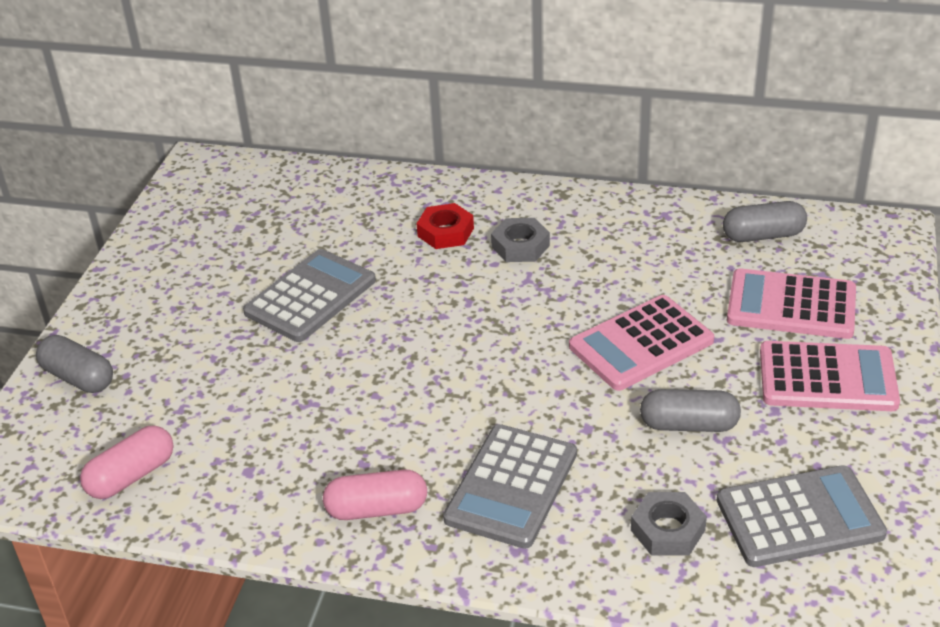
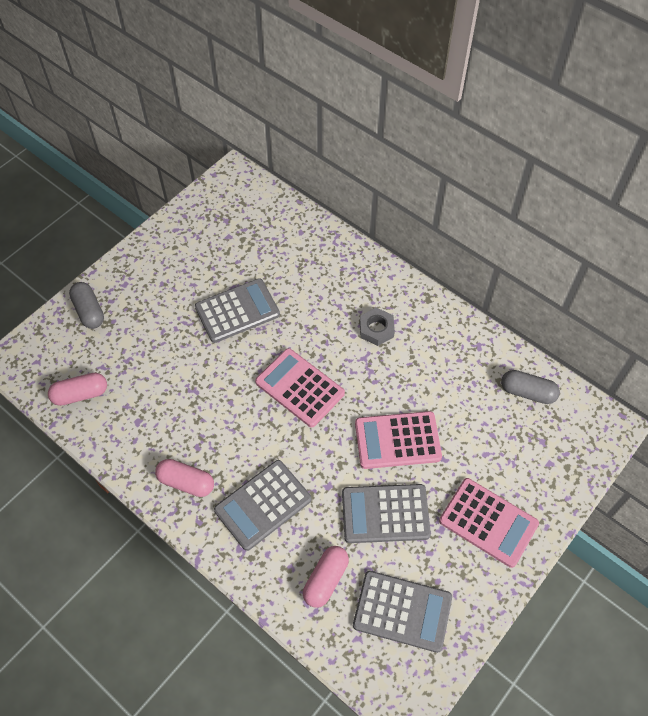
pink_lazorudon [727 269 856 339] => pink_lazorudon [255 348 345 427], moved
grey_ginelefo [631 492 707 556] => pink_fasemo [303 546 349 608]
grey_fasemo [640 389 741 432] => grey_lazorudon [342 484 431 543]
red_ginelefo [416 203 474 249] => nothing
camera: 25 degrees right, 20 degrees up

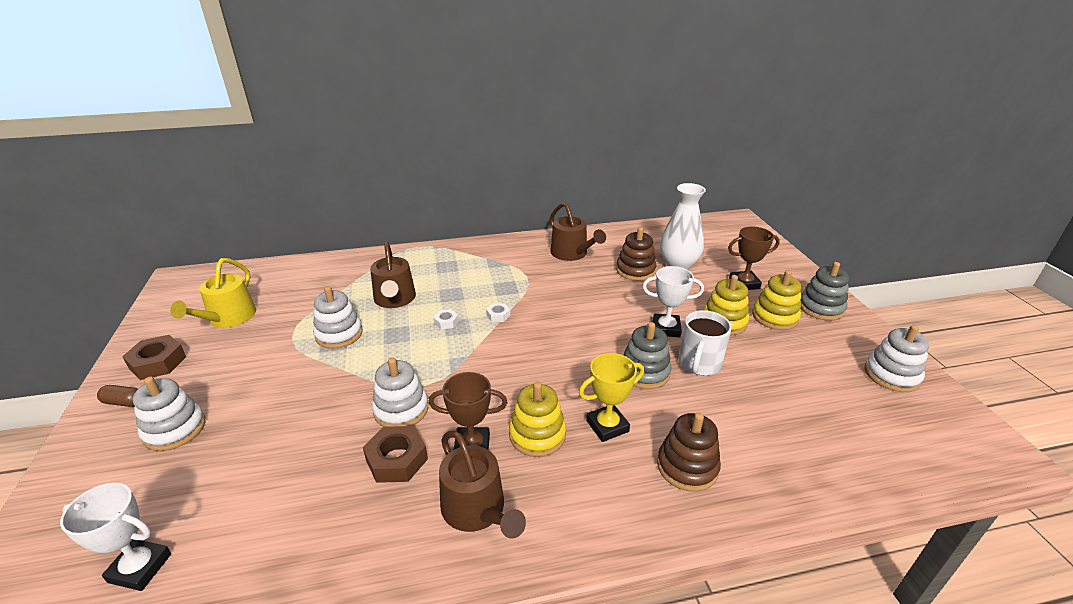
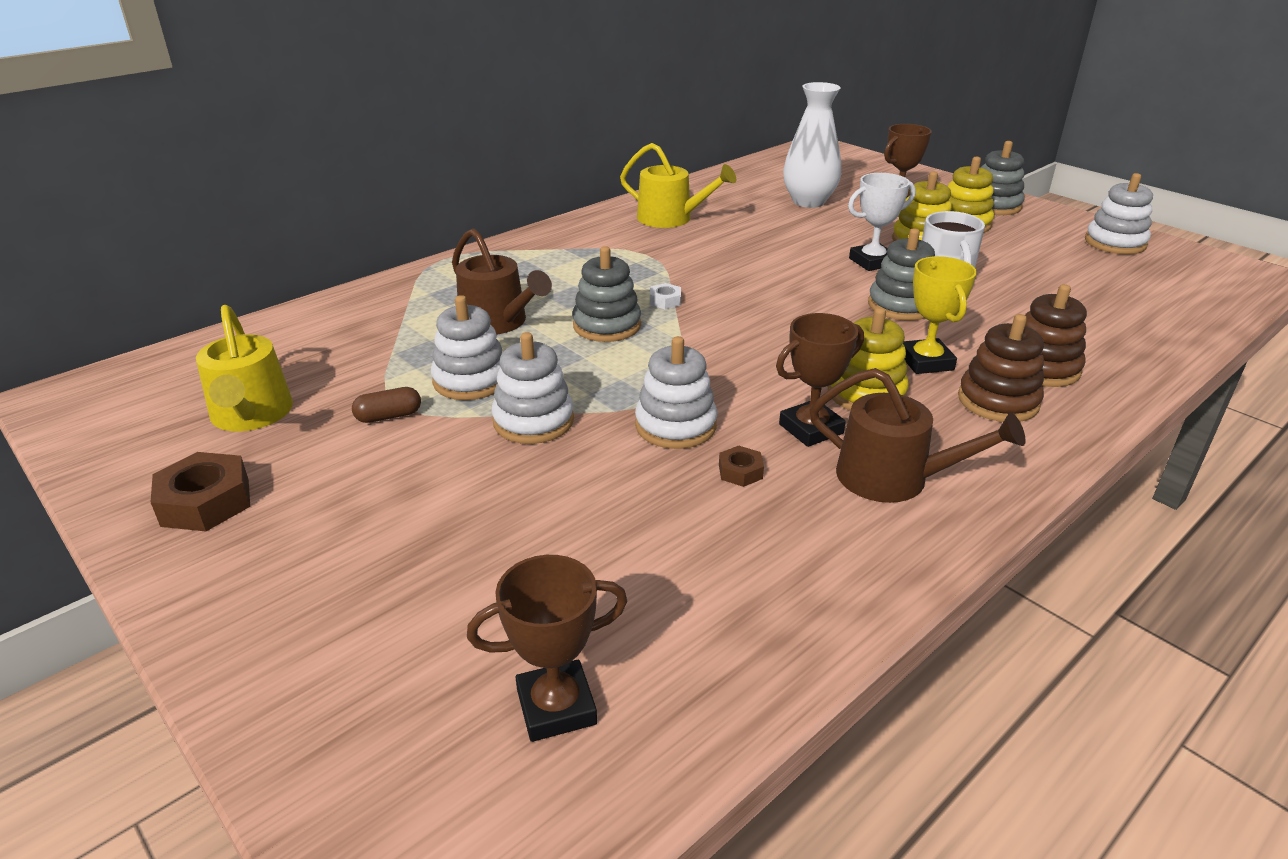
brown_fasemo [97 385 138 407] => brown_fasemo [352 387 421 423], moved
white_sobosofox [60 483 171 591] => brown_sobosofox [467 555 627 742]
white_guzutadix [133 377 205 451] => white_guzutadix [492 332 574 444], moved
white_ginelefo [433 309 459 329] => grey_guzutadix [572 246 641 342]
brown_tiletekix [550 203 606 261] => yellow_tiletekix [620 143 736 228]
brown_ginelefo [363 426 428 483] => brown_ginelefo [719 446 764 487], x0.53
yellow_sobosofox [579 353 644 442] => yellow_sobosofox [903 256 977 374], 45 degrees counterclockwise
brown_guzutadix [616 227 656 281] => brown_guzutadix [958 314 1044 422], moved
camera: 30 degrees left, 0 degrees up

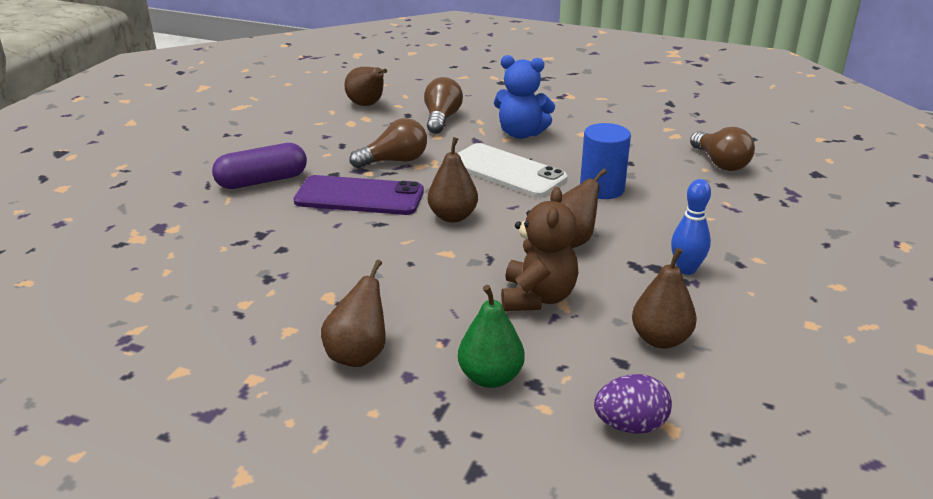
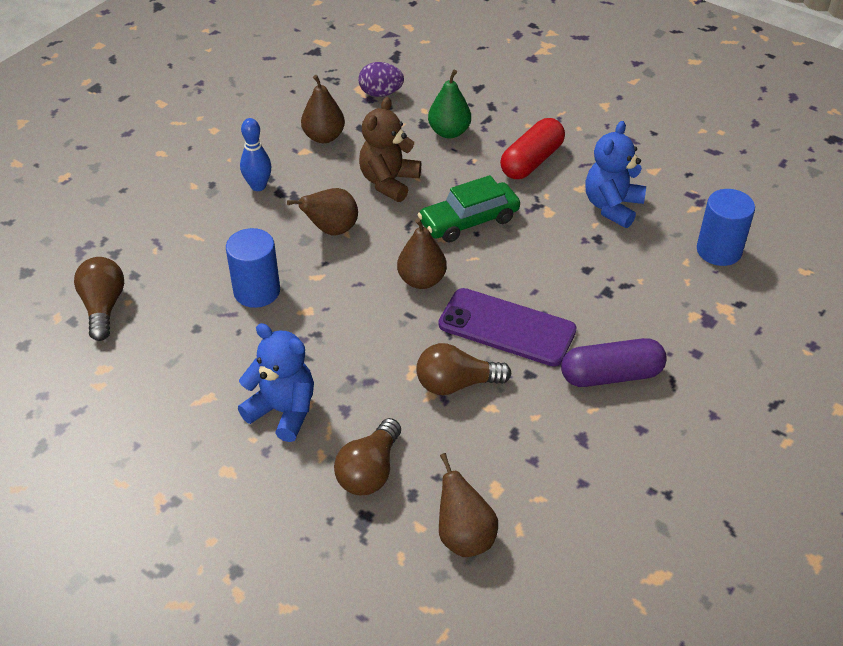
nothing => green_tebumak [418 175 520 242]
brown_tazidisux [321 260 385 367] => red_fasemo [500 118 565 179]
nothing => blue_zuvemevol [585 121 646 228]
nothing => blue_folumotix [697 189 755 266]
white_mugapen [458 143 568 197] => nothing
camera: 165 degrees left, 15 degrees up

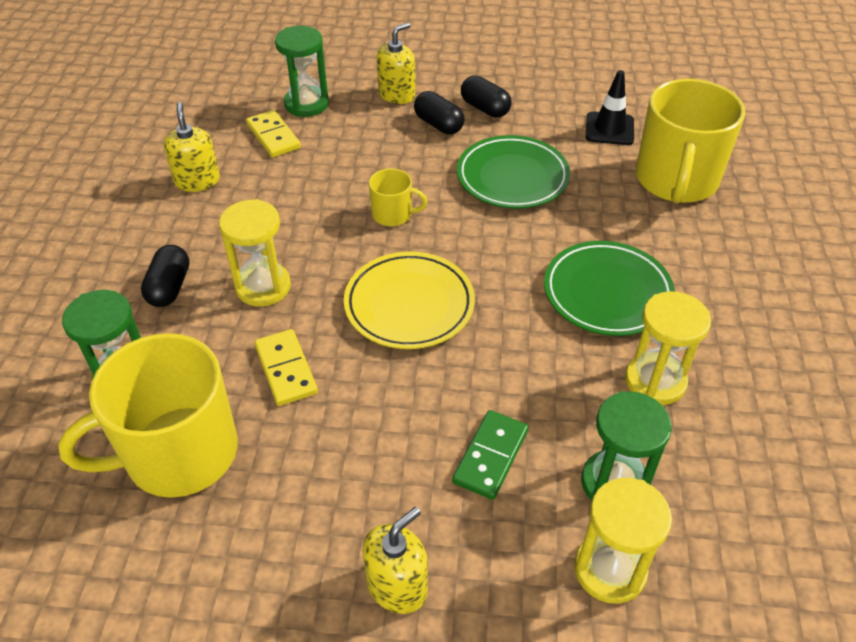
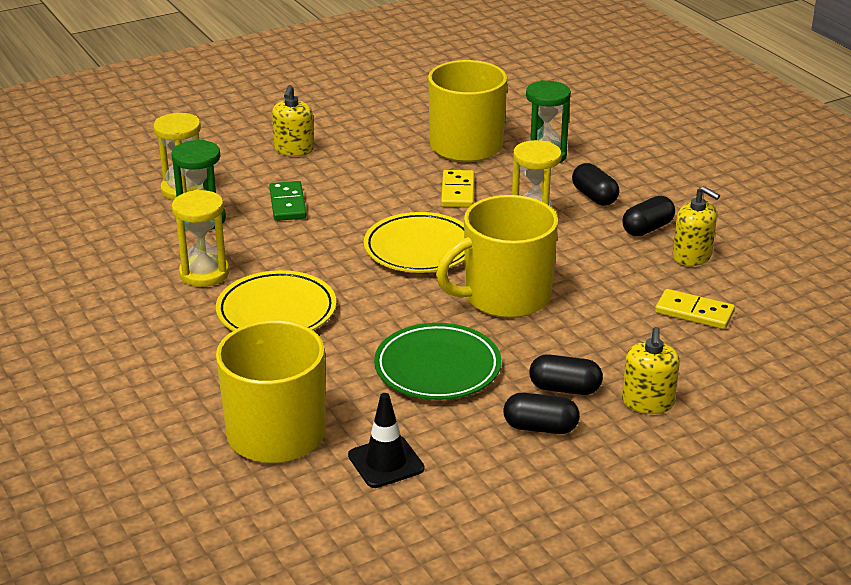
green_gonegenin [544 241 675 336] => yellow_gonegenin [216 270 336 331]
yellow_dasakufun [369 168 428 226] => yellow_dasakufun [436 195 558 318], x2.18
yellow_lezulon [254 329 318 406] => yellow_lezulon [441 170 474 208], 60 degrees clockwise
nothing => black_fasemo [622 196 675 236]
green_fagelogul [275 26 329 117] => nothing
camera: 145 degrees right, 15 degrees down

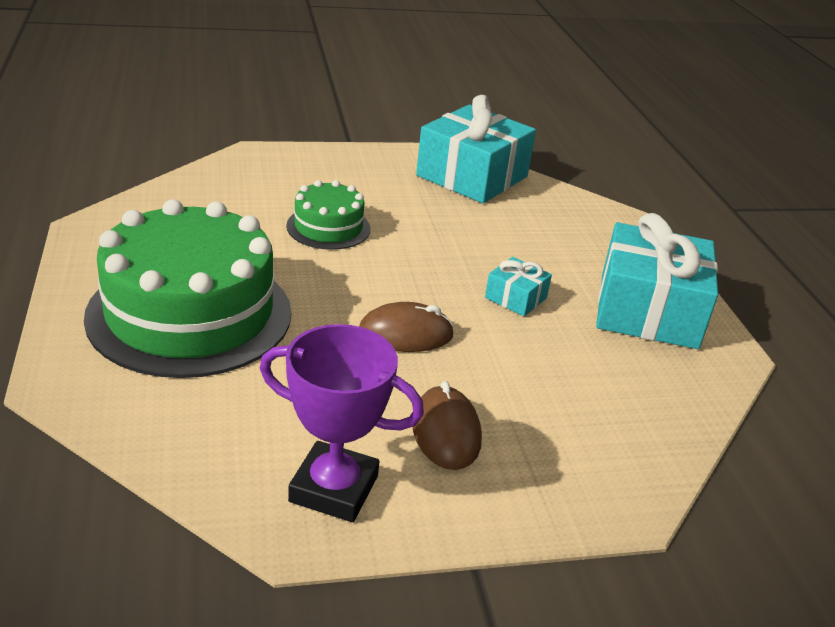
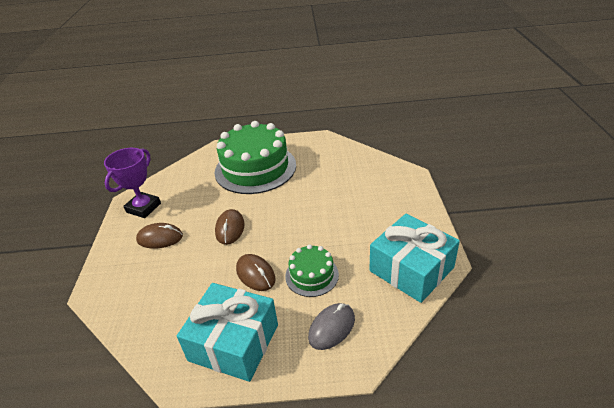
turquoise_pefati [485 257 552 316] => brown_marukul [236 254 276 291]
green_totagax [286 180 370 250] => green_totagax [285 244 339 297], moved
nothing => grey_marukul [308 303 355 350]
camera: 105 degrees right, 5 degrees up

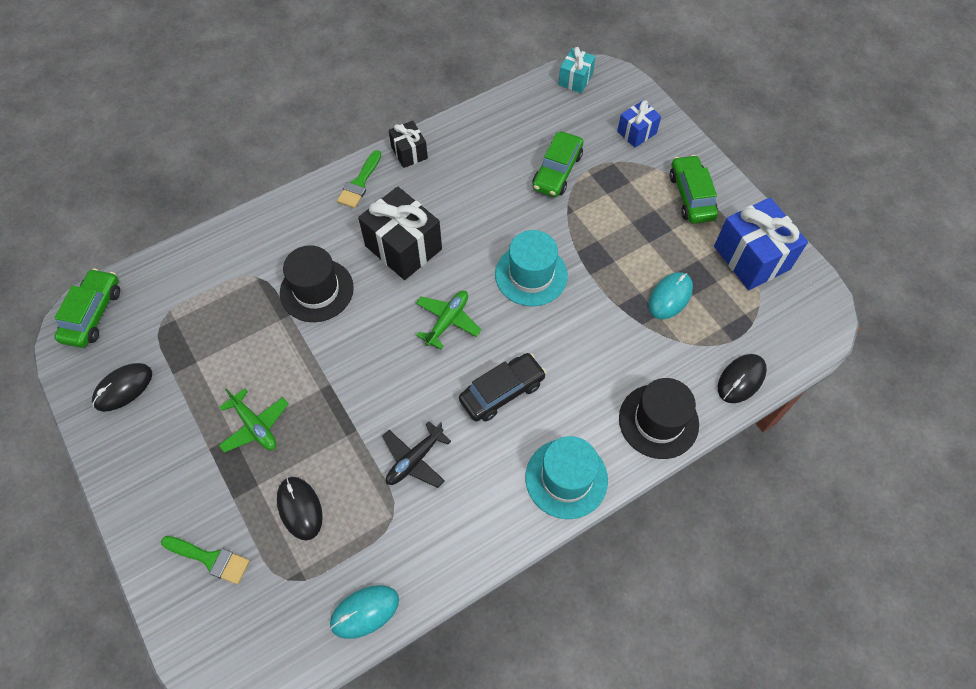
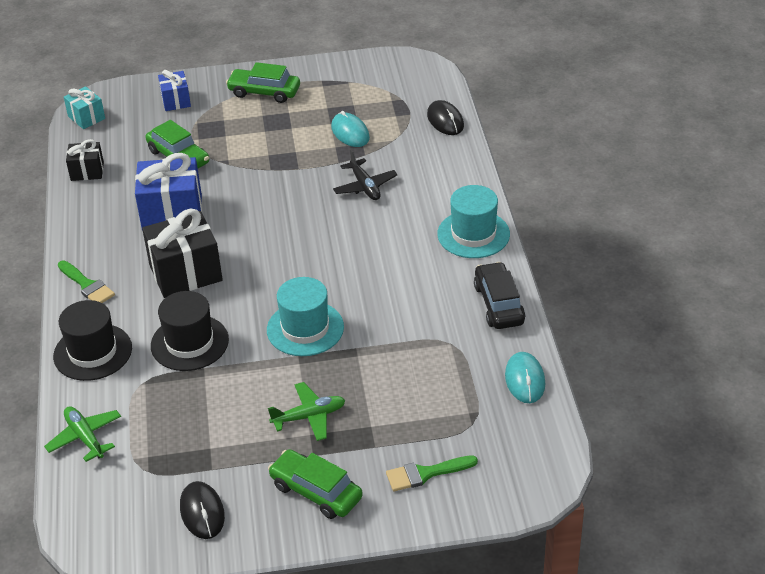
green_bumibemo [416 291 481 349] => green_bumibemo [44 406 121 462], moved
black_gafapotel [619 378 699 459] => black_gafapotel [53 300 132 381], moved
black_pefati [389 121 428 168] => black_pefati [66 139 104 181], moved
blue_pefati [714 198 808 290] => blue_pefati [135 153 202 231], moved
turquoise_gafapotel [495 230 568 306] => turquoise_gafapotel [267 277 344 356], moved
green_tebumak [54 268 120 348] => green_tebumak [268 449 363 519], moved
black_bumibemo [382 421 451 488] => black_bumibemo [333 149 398 200], moved
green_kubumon [161 536 250 584] => green_kubumon [386 455 478 491], 150 degrees counterclockwise
black_tebumak [459 353 546 421] => black_tebumak [474 262 525 329], moved
black_marukul [277 477 323 541] => nothing
camera: 65 degrees left, 20 degrees down

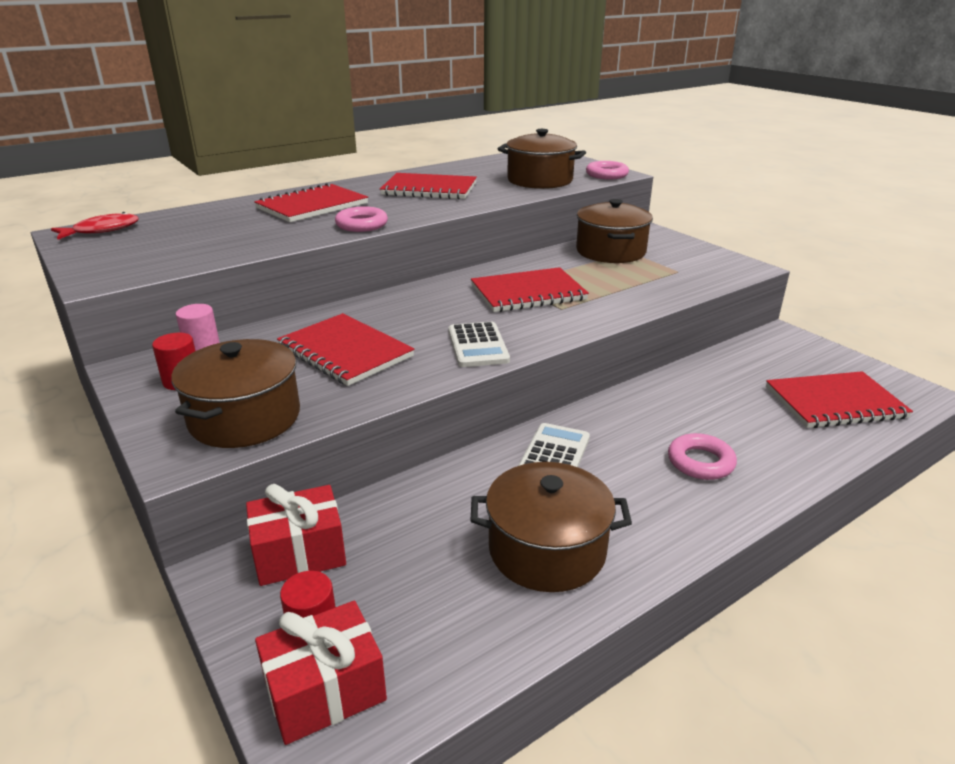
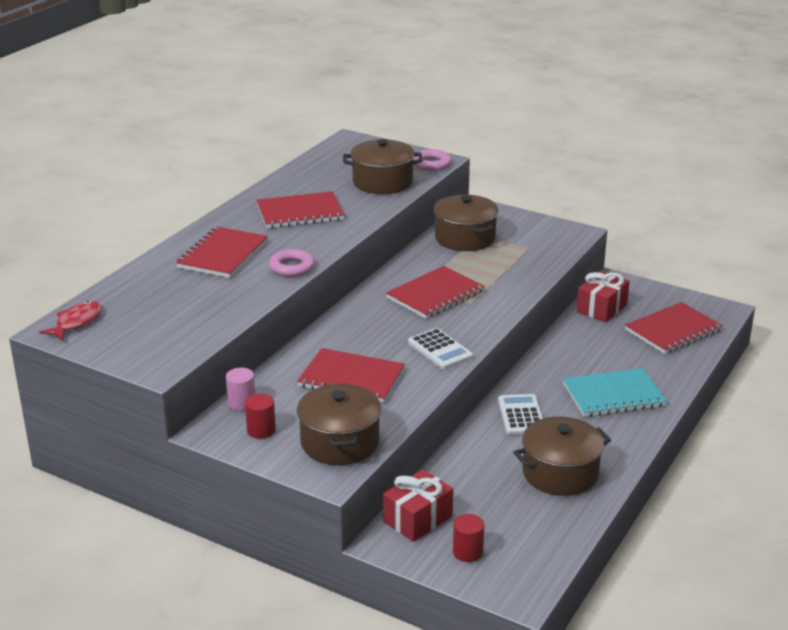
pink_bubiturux [668 433 737 480] => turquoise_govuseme [563 368 667 417]
red_pefati [255 600 387 745] => red_pefati [577 271 630 322], moved
camera: 25 degrees left, 0 degrees up

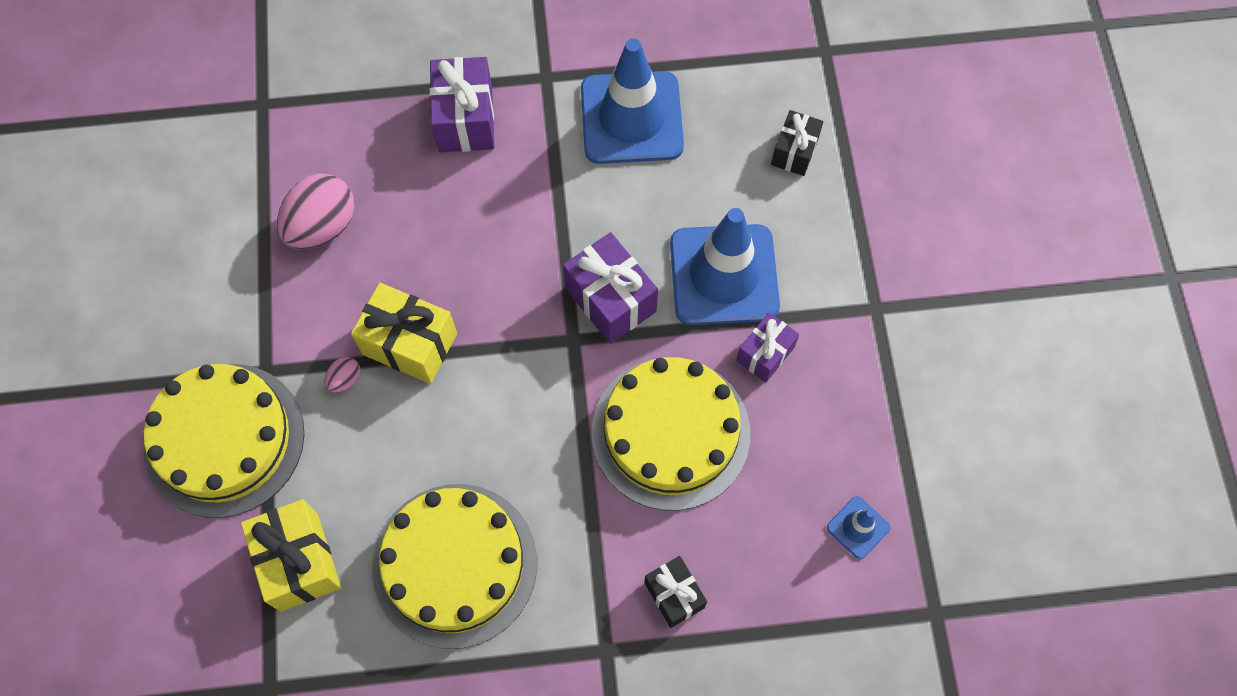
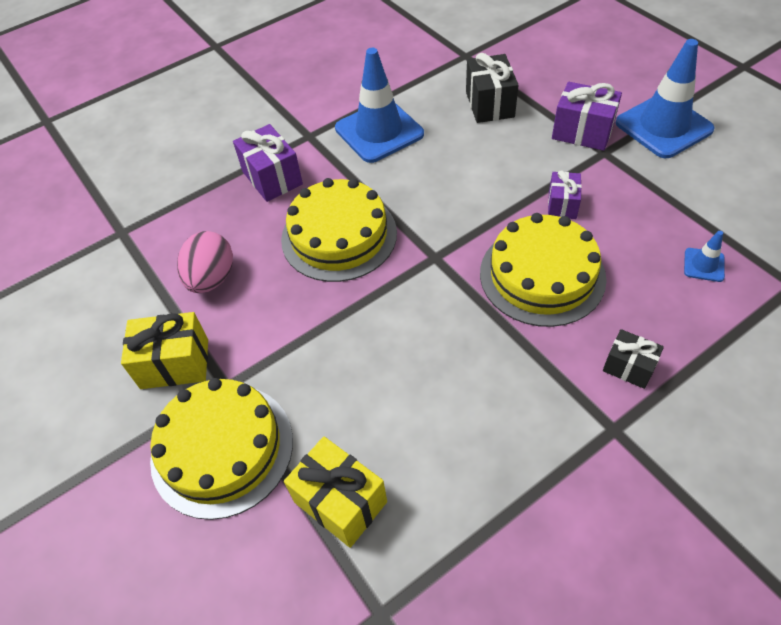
yellow_pefati [351 283 457 384] => yellow_pefati [121 312 208 389], moved
yellow_totagax [372 484 537 649] => yellow_totagax [281 178 397 282], moved
black_pefati [771 110 823 176] => black_pefati [466 53 518 123], x1.59
purple_pefati [563 232 658 344] => purple_pefati [552 82 622 151], moved
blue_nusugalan [670 208 780 325] => blue_nusugalan [616 39 715 158], moved
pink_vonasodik [325 357 361 393] => nothing
camera: 25 degrees left, 15 degrees down

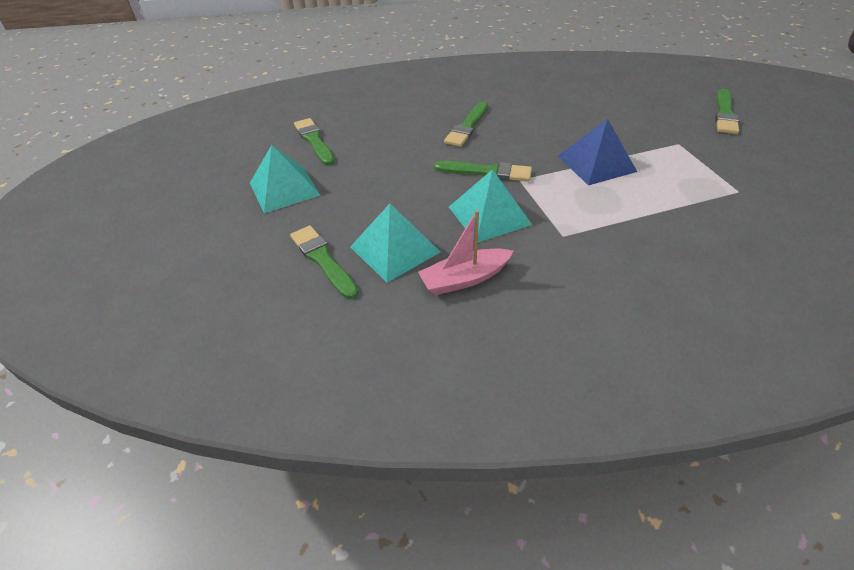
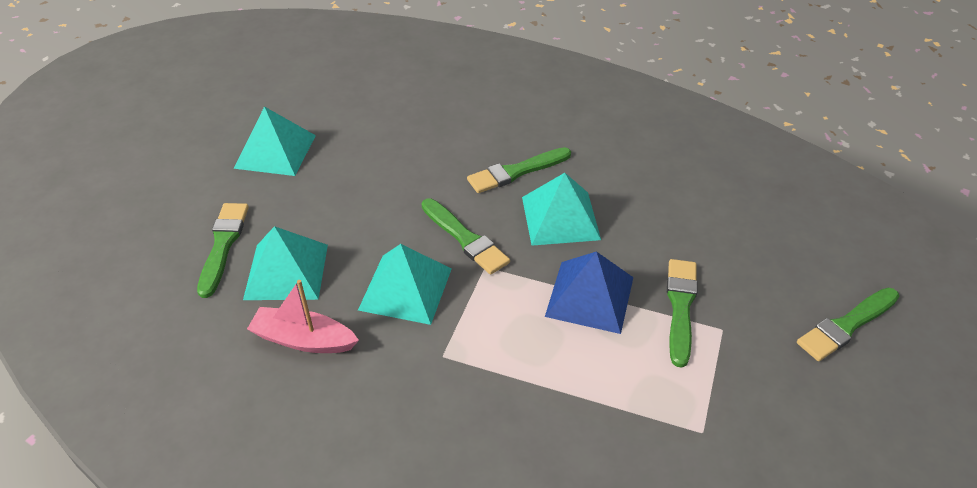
nothing => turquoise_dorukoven [522 173 601 246]
green_kubumon [294 118 335 166] => green_kubumon [667 259 698 368], moved
camera: 35 degrees right, 0 degrees up

